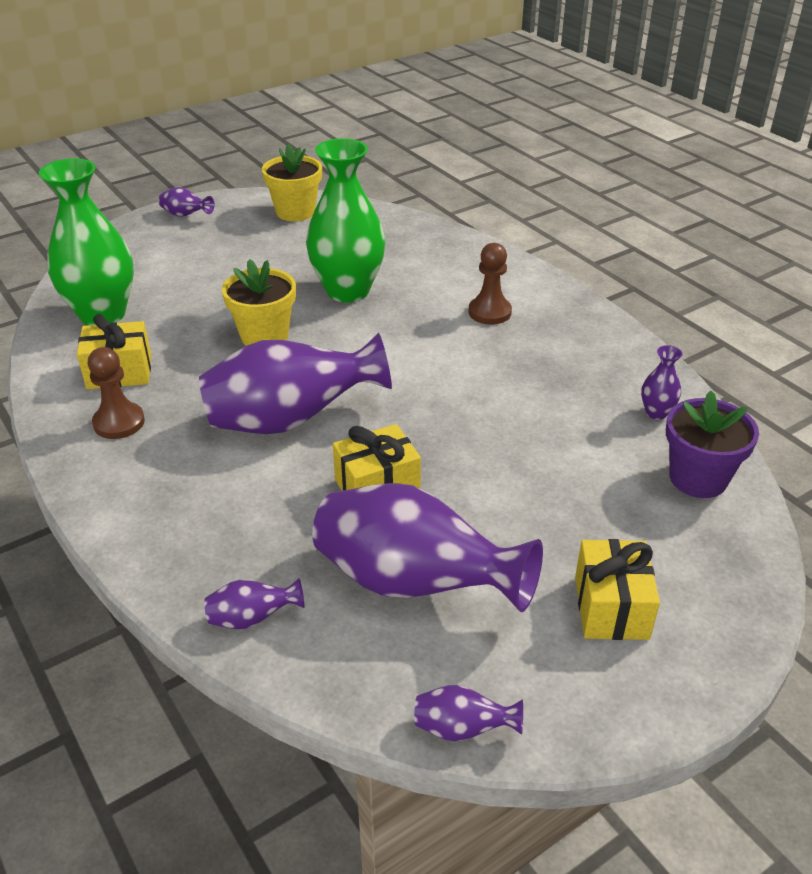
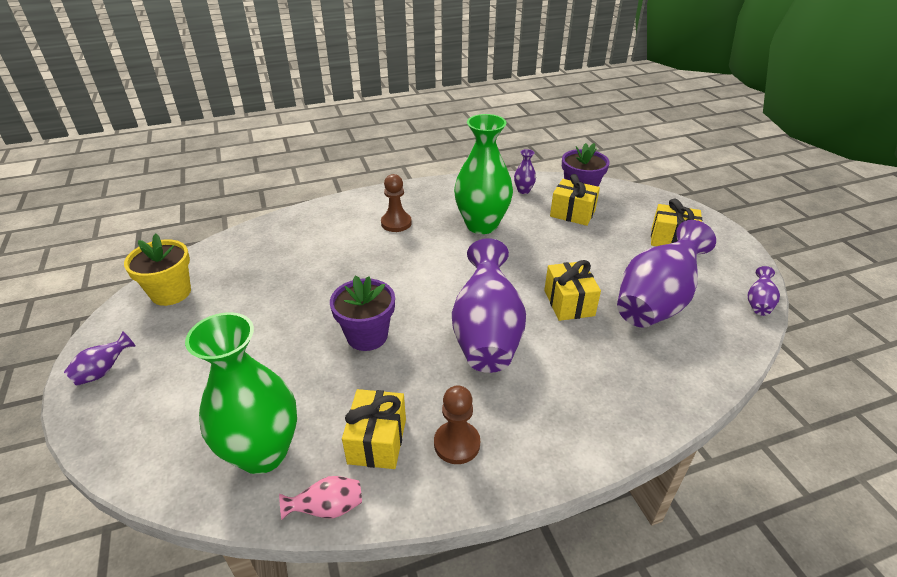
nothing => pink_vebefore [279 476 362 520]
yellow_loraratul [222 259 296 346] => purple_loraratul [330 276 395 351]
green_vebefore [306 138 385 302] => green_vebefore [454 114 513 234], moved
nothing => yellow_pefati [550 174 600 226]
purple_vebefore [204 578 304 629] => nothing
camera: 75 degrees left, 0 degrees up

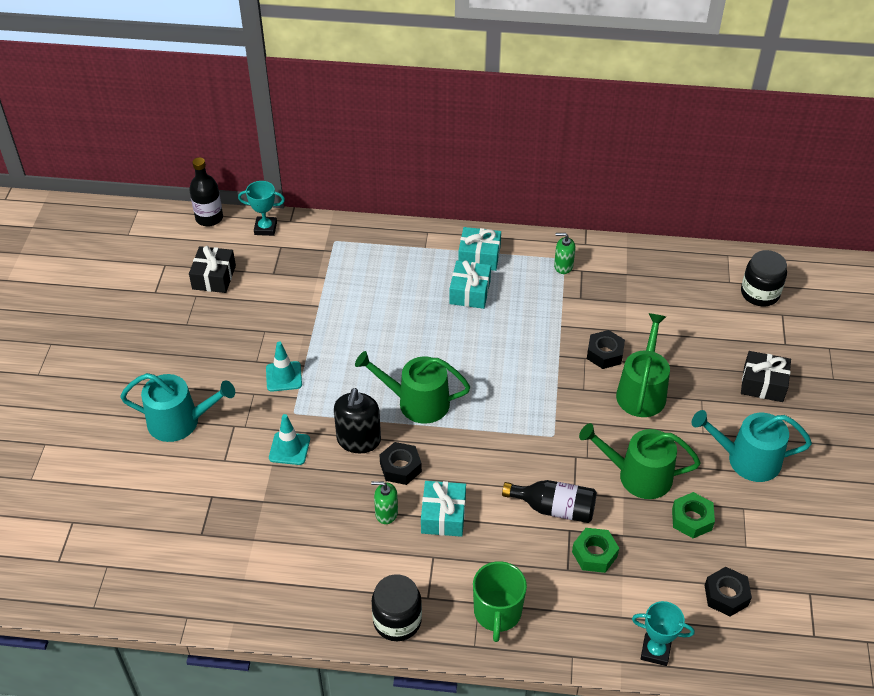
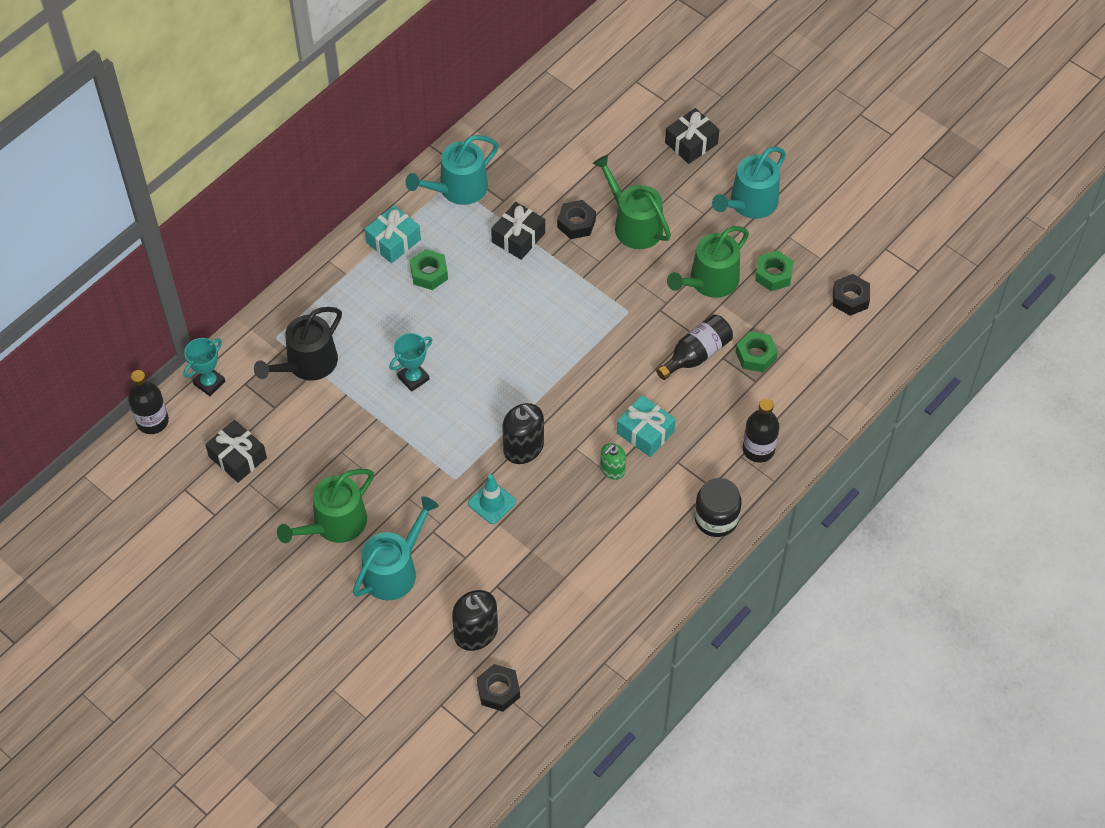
nothing => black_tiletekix [254 307 342 381]
green_tiletekix [355 351 470 424] => green_tiletekix [277 469 374 543], moved
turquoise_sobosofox [632 601 695 666] => turquoise_sobosofox [389 333 432 392], moved
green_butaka [554 233 575 274] => turquoise_tiletekix [406 135 499 205]
turquoise_pefati [449 260 491 309] => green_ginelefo [410 249 448 290]
nothing => black_butaka [452 590 498 651]
black_ginelefo [380 442 422 485] => black_ginelefo [477 664 520 712], moved
nothing => black_pefati [491 202 545 260]
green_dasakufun [473 561 527 642] => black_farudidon [742 399 779 463]
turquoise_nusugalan [266 342 302 392] => nothing
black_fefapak [741 250 787 306] => nothing
camera: 55 degrees left, 10 degrees up

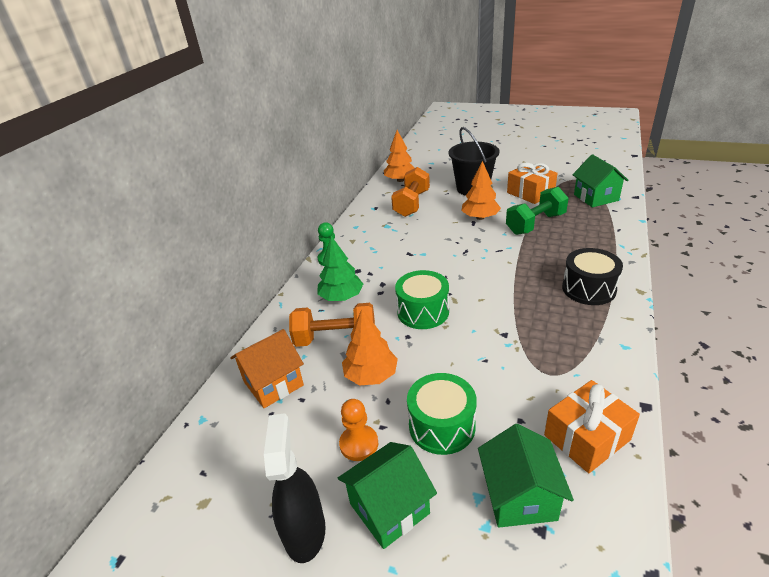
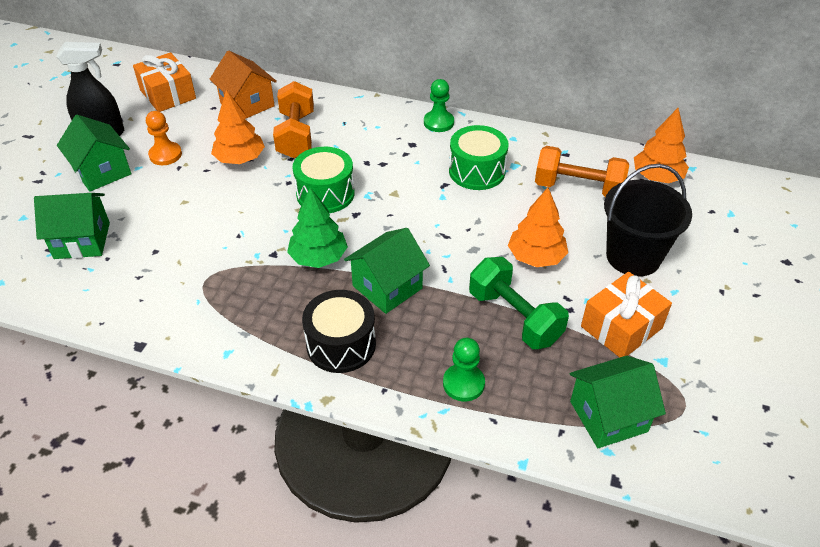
orange_pefati [544 380 640 473] => orange_pefati [133 52 196 112], moved
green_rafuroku [318 236 363 301] => green_rafuroku [287 188 348 268], moved
nothing => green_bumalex [344 228 430 314]
nothing => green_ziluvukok [443 338 485 401]
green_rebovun [407 373 477 455] => green_rebovun [449 125 508 190], moved
camera: 85 degrees right, 10 degrees up

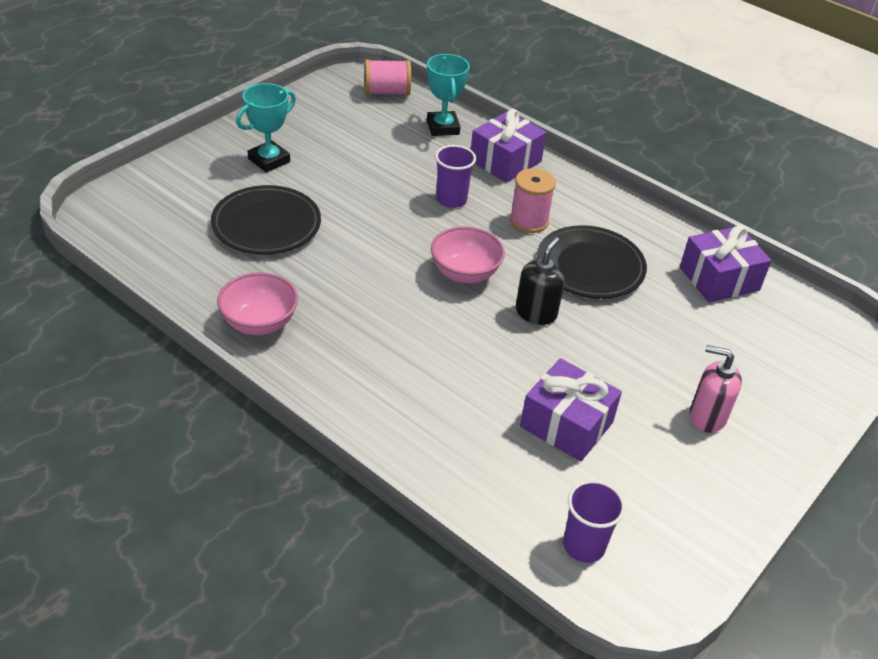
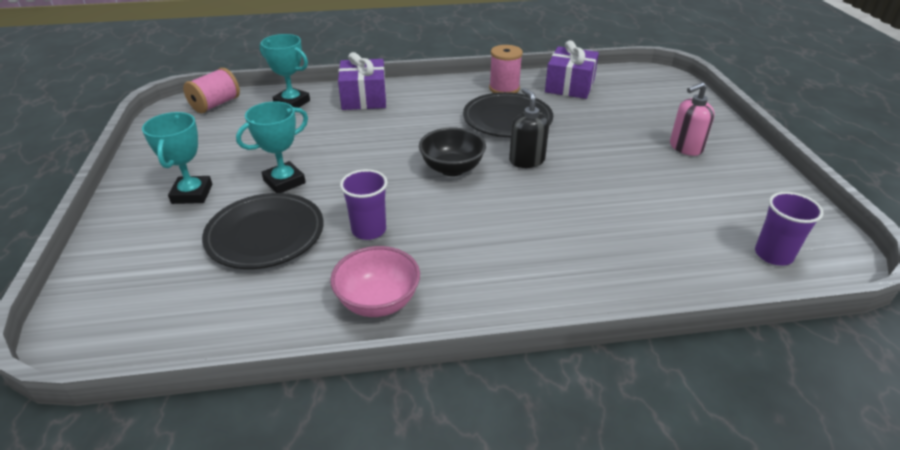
nothing => turquoise_sobosofox [236 101 308 193]
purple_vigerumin [435 145 476 208] => purple_vigerumin [340 169 388 240], moved
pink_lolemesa [431 226 505 283] => black_lolemesa [419 128 486 176]
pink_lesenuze [510 168 556 233] => pink_lesenuze [489 45 523 93], moved
purple_pefati [520 358 622 461] => nothing
camera: 45 degrees left, 5 degrees down

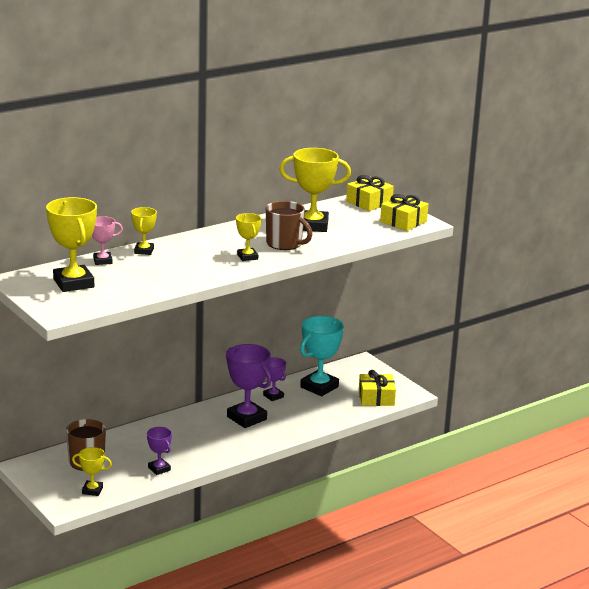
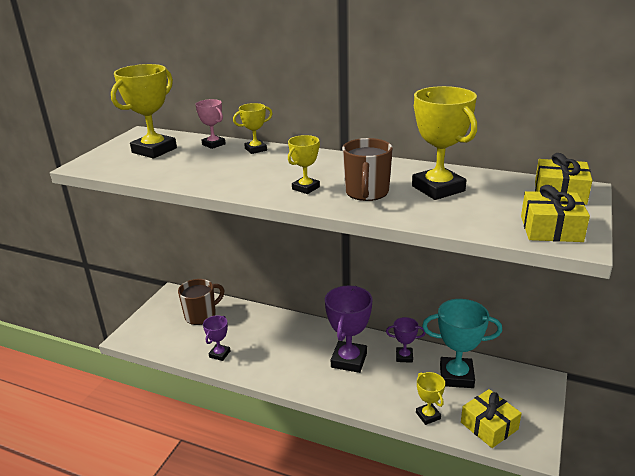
purple_sobosofox [263 357 286 401] => purple_sobosofox [386 317 425 363], 75 degrees clockwise
yellow_sobosofox [72 447 112 496] => yellow_sobosofox [416 372 445 425], moved
camera: 60 degrees right, 5 degrees up

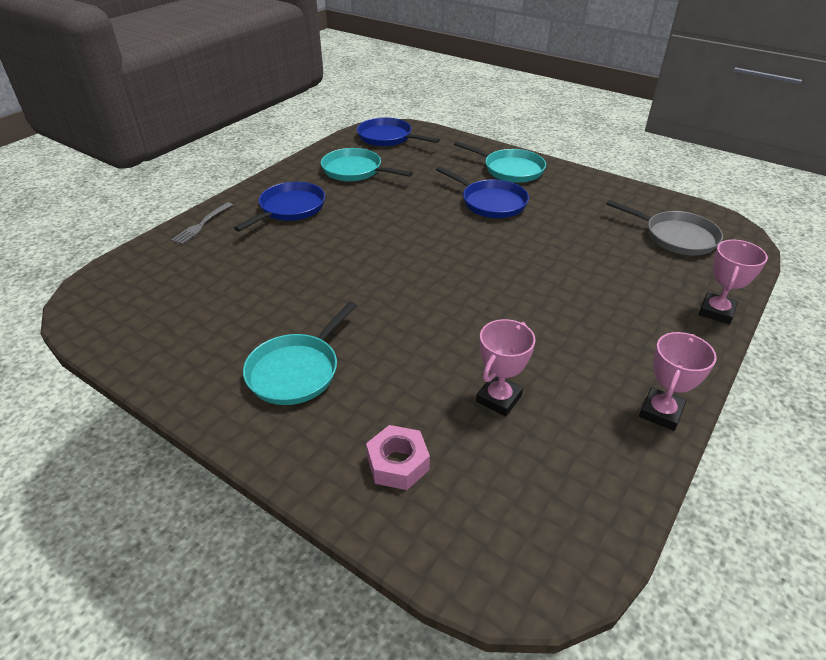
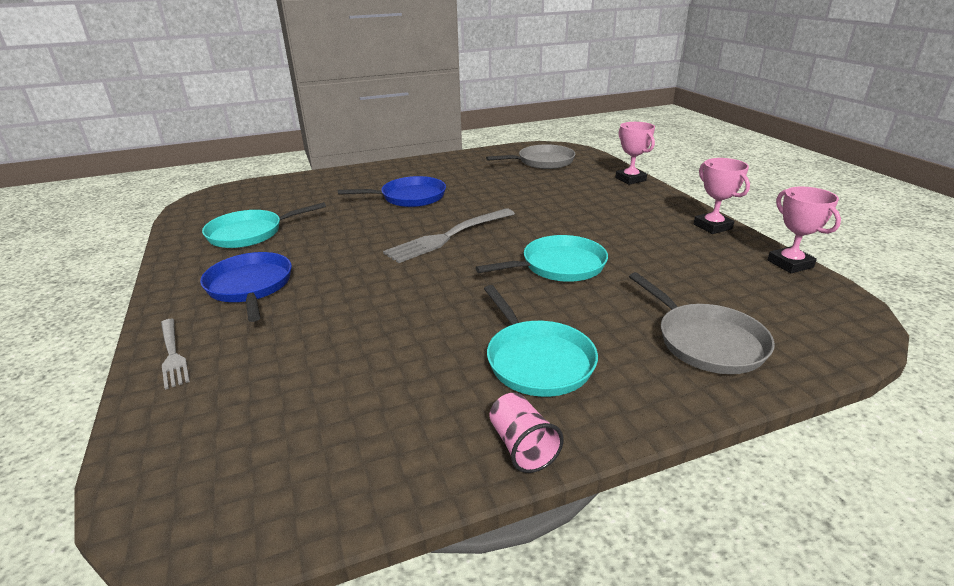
nothing => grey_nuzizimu [383 208 515 263]
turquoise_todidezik [454 141 546 183] => turquoise_todidezik [475 235 608 282], moved
nothing => pink_vigerumin [489 393 564 473]
pink_ginelefo [366 425 430 490] => grey_todidezik [629 272 775 374]
pink_sobosofox [476 319 536 416] => pink_sobosofox [767 186 841 273], moved
blue_todidezik [357 117 440 147] => nothing
camera: 55 degrees left, 10 degrees down

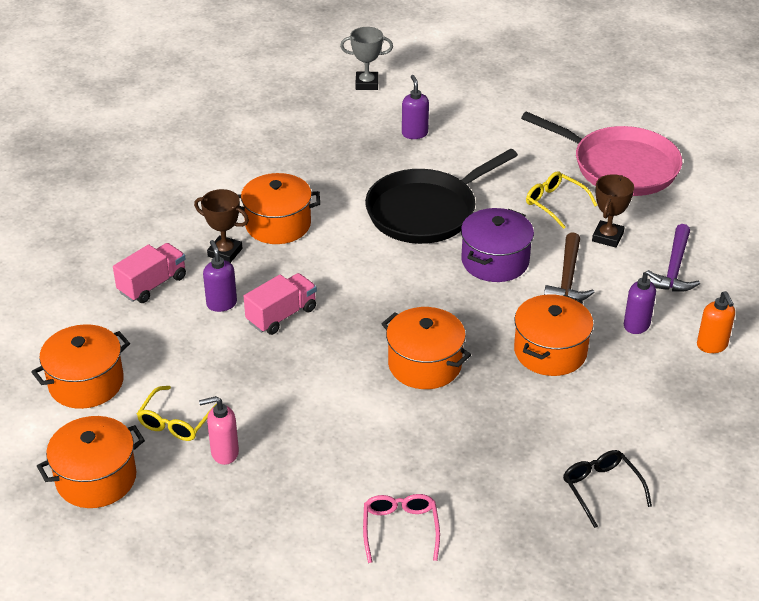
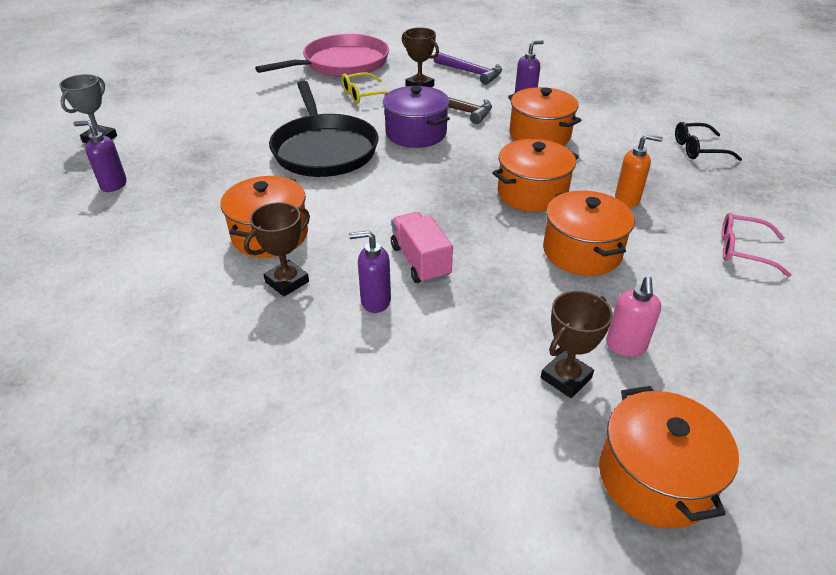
purple_butaka [402 75 429 139] => purple_butaka [74 120 127 192], moved
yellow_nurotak [137 386 217 441] => brown_sobosofox [541 291 613 398]
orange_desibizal [31 324 130 409] => orange_desibizal [543 191 635 276], moved
orange_butaka [697 291 735 353] => orange_butaka [615 134 663 207], moved
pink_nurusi [113 243 186 303] => nothing
camera: 70 degrees left, 0 degrees up

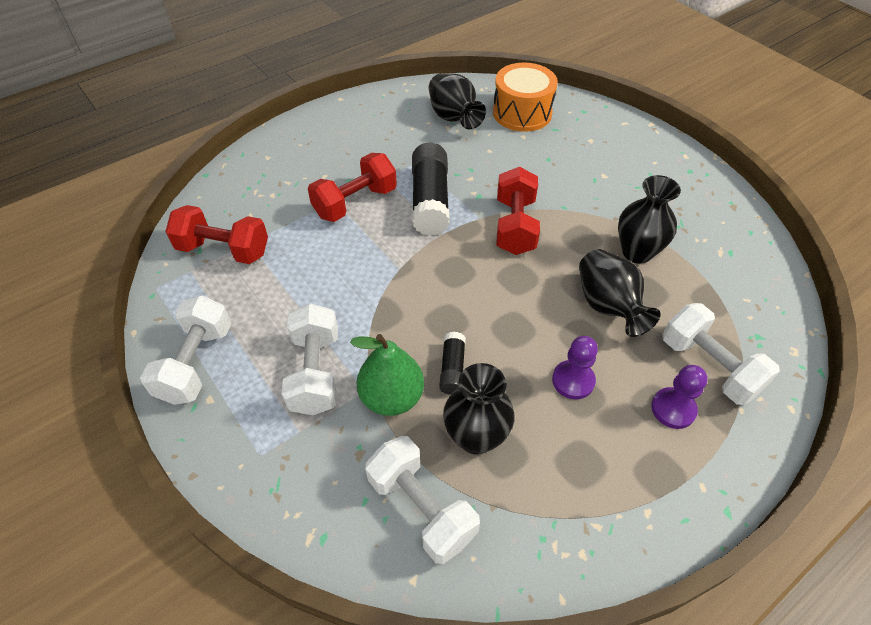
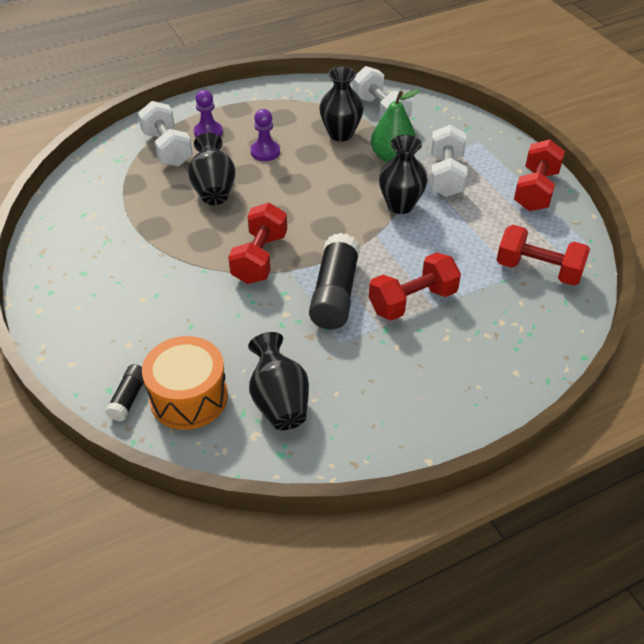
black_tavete [439 332 466 395] => black_tavete [105 364 144 422], moved
black_vebefore [618 175 681 264] => black_vebefore [379 135 428 214], moved
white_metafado [140 295 232 405] => red_metafado [514 139 565 211]
camera: 170 degrees left, 5 degrees down

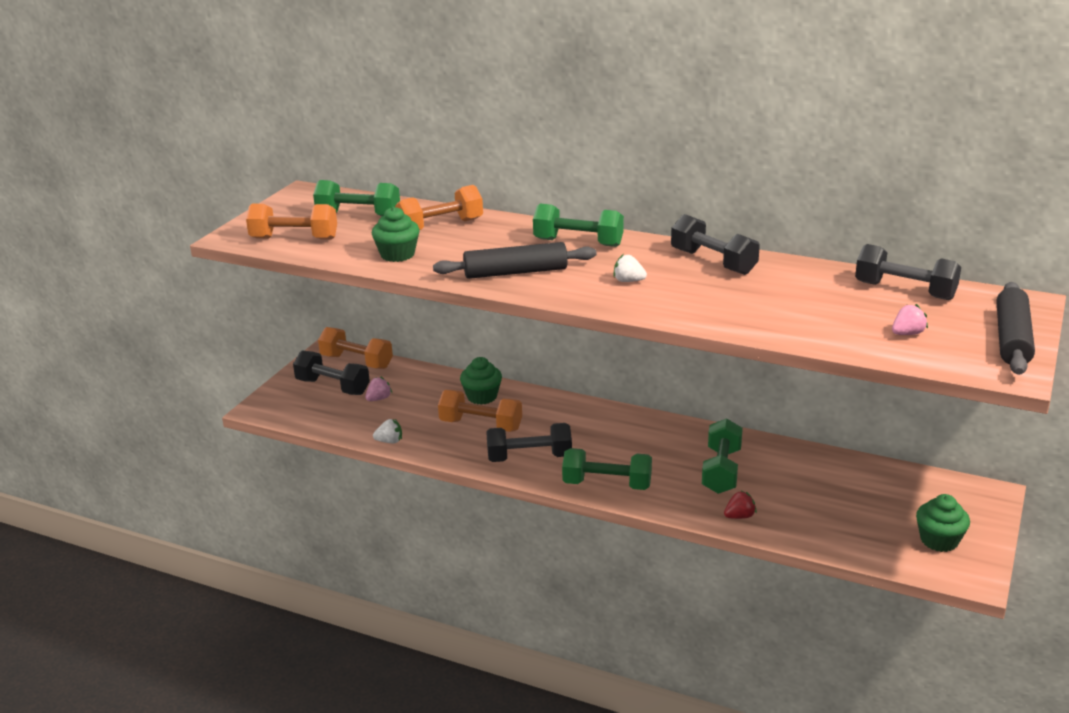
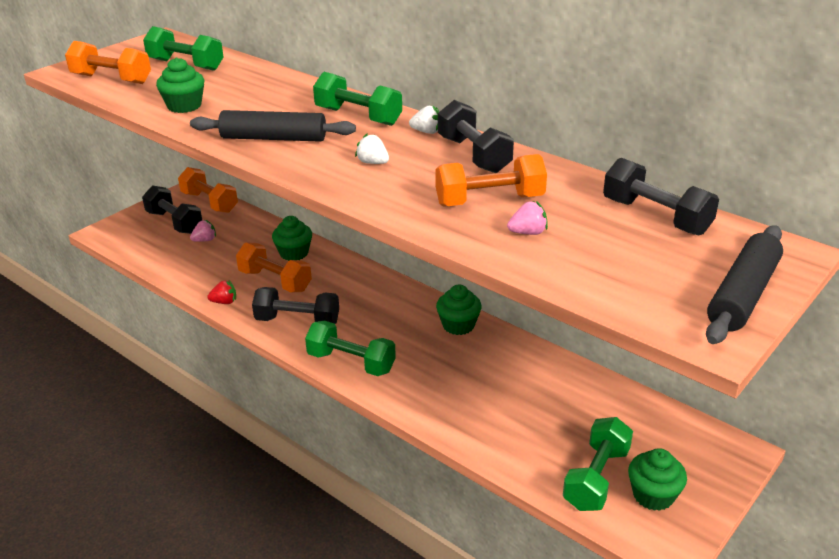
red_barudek [724 490 757 519] => red_barudek [207 281 236 304], moved
white_barudek [373 419 402 443] => white_barudek [409 105 439 134], moved
orange_metafado [395 185 483 230] => orange_metafado [436 154 547 207], moved
nothing => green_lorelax [436 285 482 335]
pink_barudek [892 304 928 335] => pink_barudek [507 201 548 235], moved
green_metafado [702 418 743 494] => green_metafado [563 417 633 511], moved
camera: 15 degrees right, 5 degrees up

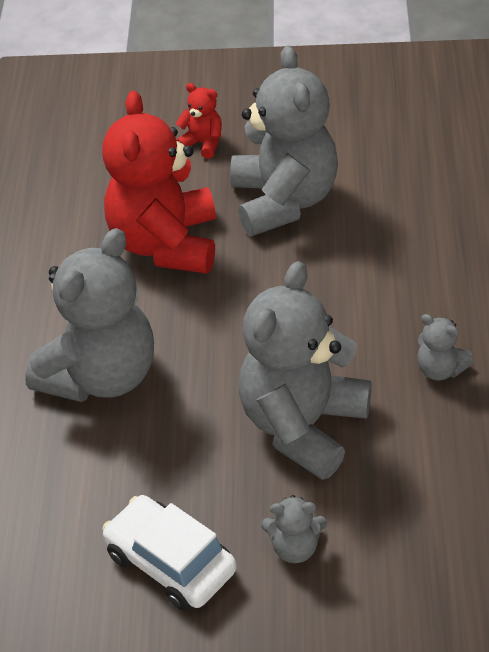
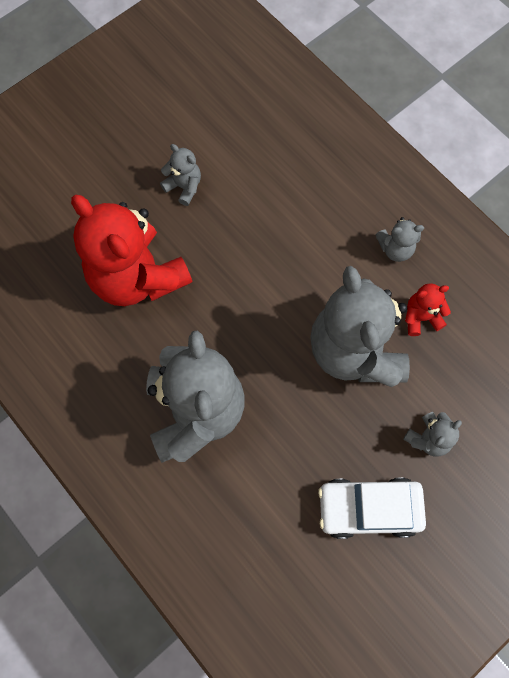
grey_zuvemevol [230 45 338 236] => grey_zuvemevol [160 144 201 206], x0.43
red_zuvemevol [176 83 222 159] => red_zuvemevol [405 283 451 336], moved
camera: 45 degrees left, 25 degrees up

